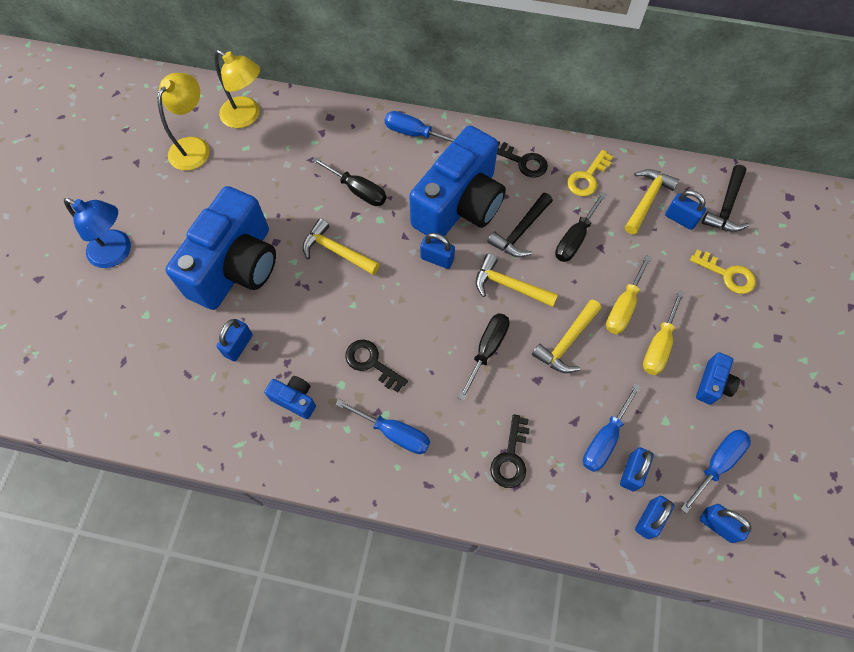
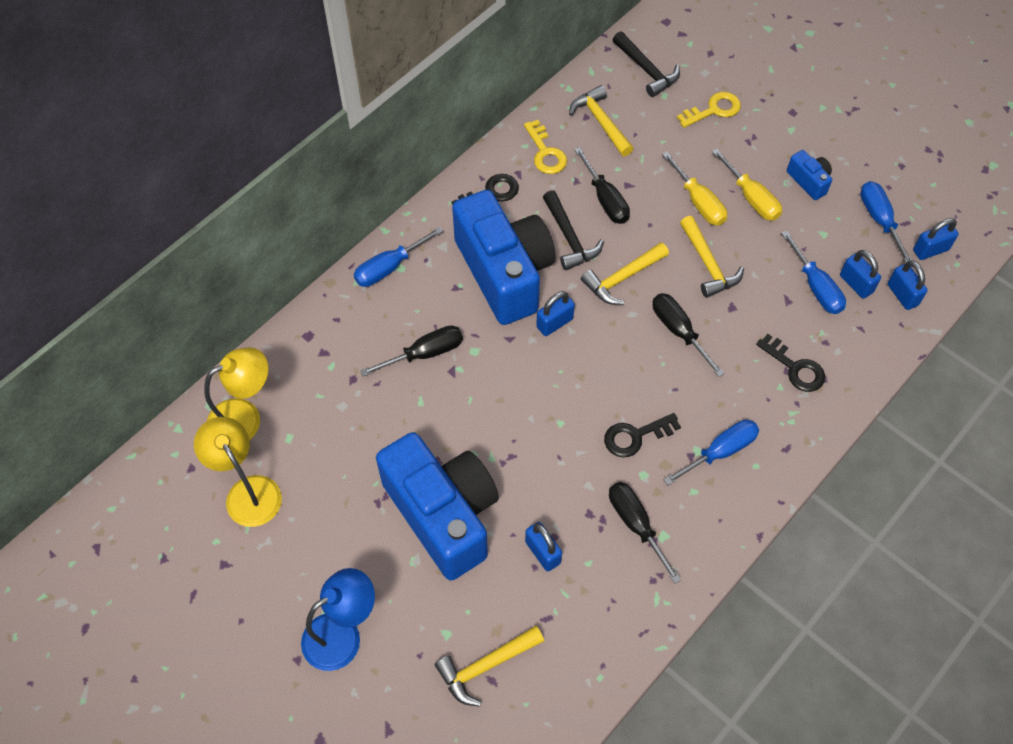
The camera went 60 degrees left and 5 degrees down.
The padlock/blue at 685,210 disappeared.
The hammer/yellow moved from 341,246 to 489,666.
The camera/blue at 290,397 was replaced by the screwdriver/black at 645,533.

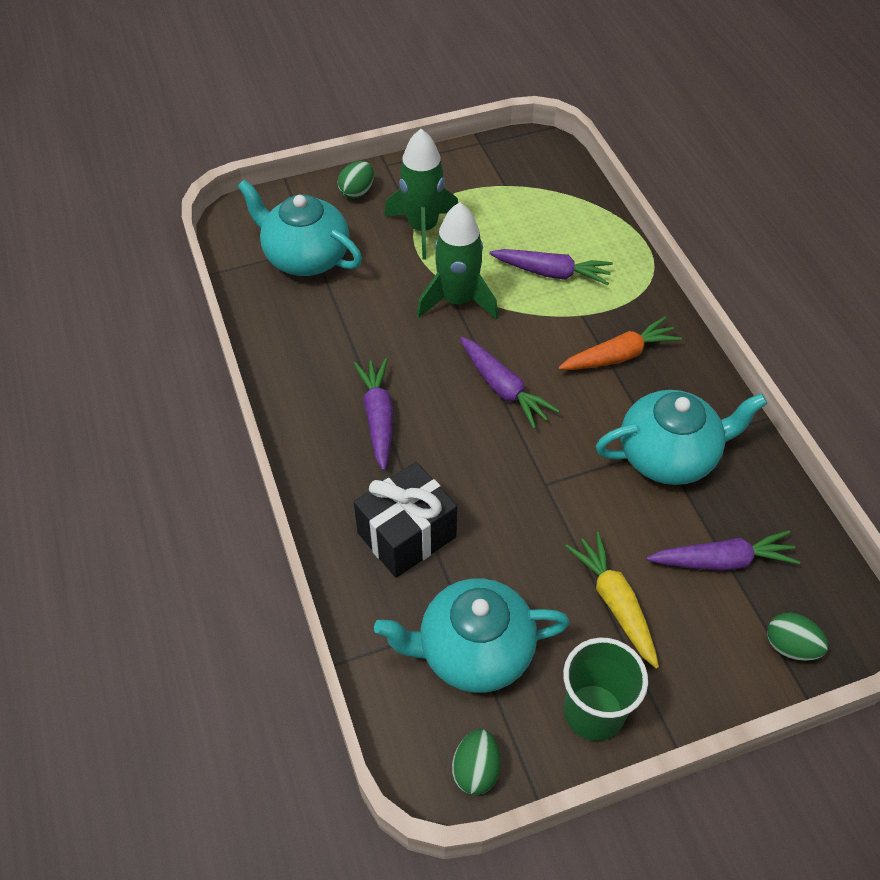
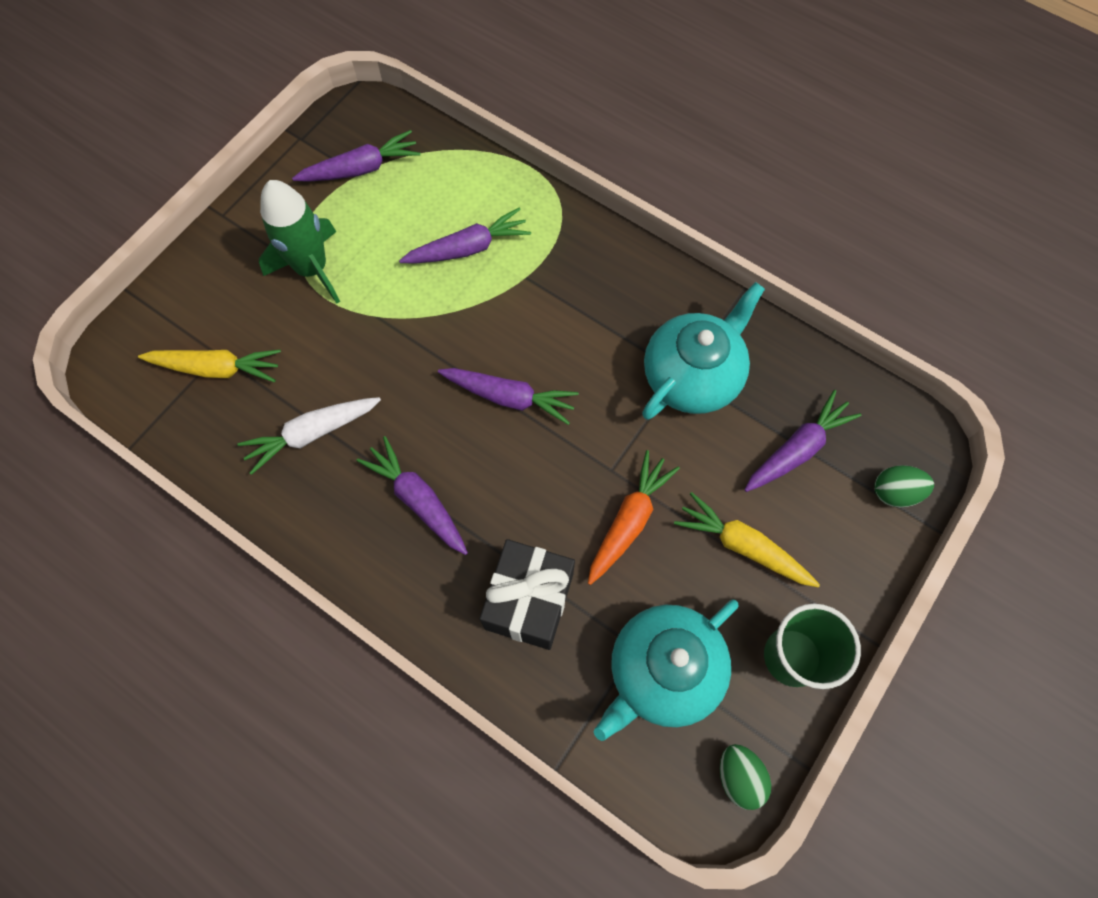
The camera went 35 degrees left and 15 degrees up.
The egg/green at 355,180 disappeared.
The teapot/turquoise at 299,227 was replaced by the carrot/yellow at 209,366.
The rocket/green at 457,261 disappeared.
The carrot/orange moved from 620,343 to 634,517.
The carrot/purple at 356,156 appeared.
The carrot/white at 309,436 appeared.

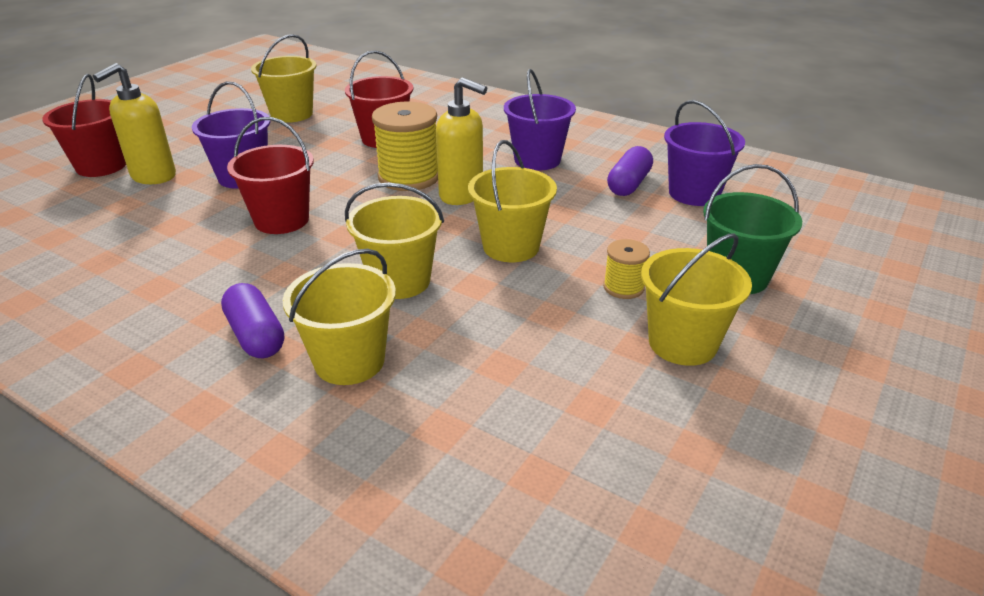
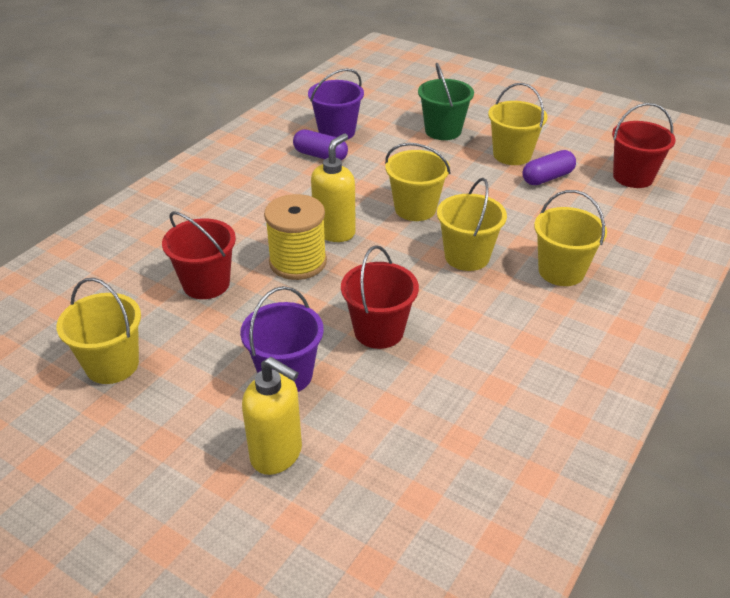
The camera went 90 degrees left and 5 degrees up.
The bucket/purple at 540,120 disappeared.
The bucket/red moved from 84,125 to 644,145.
The spool/yellow at 626,269 disappeared.
The capsule/purple moved from 252,320 to 549,167.

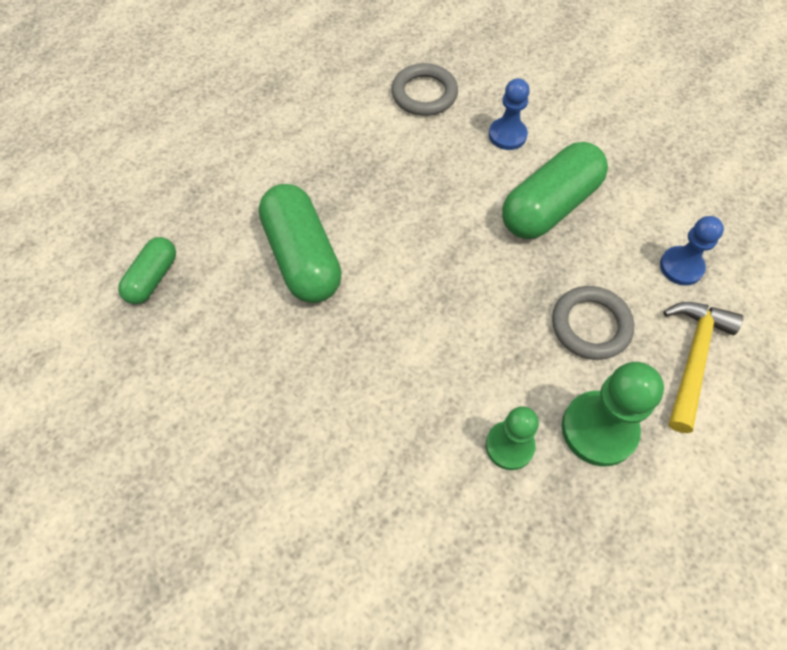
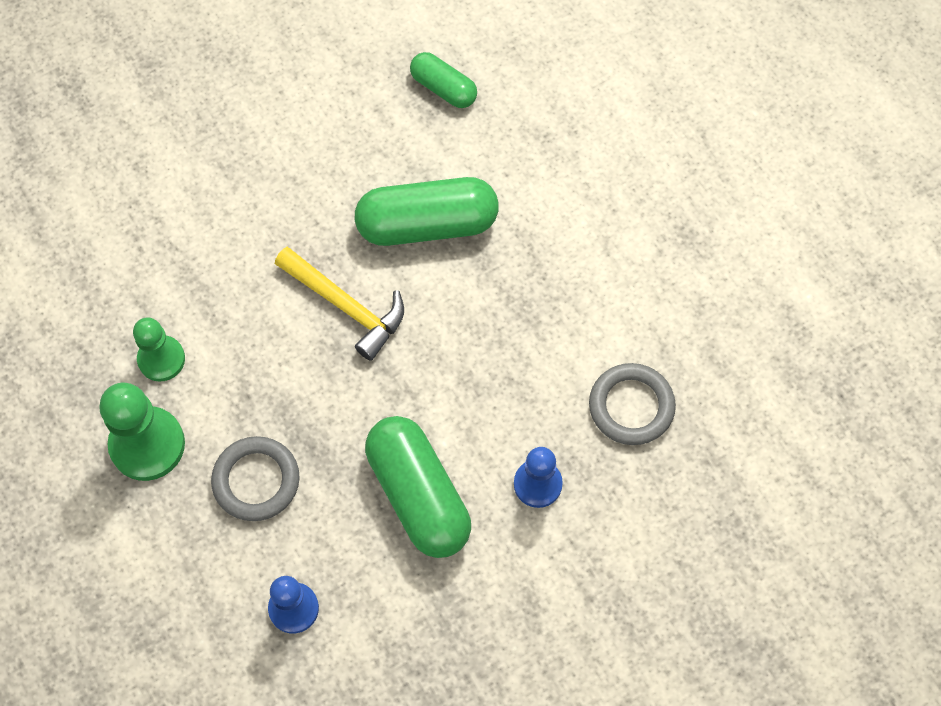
The camera went 105 degrees right and 5 degrees up.
The hammer/yellow moved from 703,367 to 339,304.

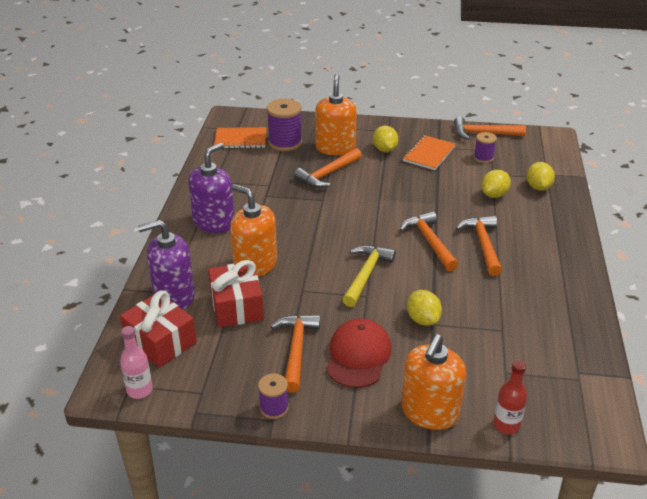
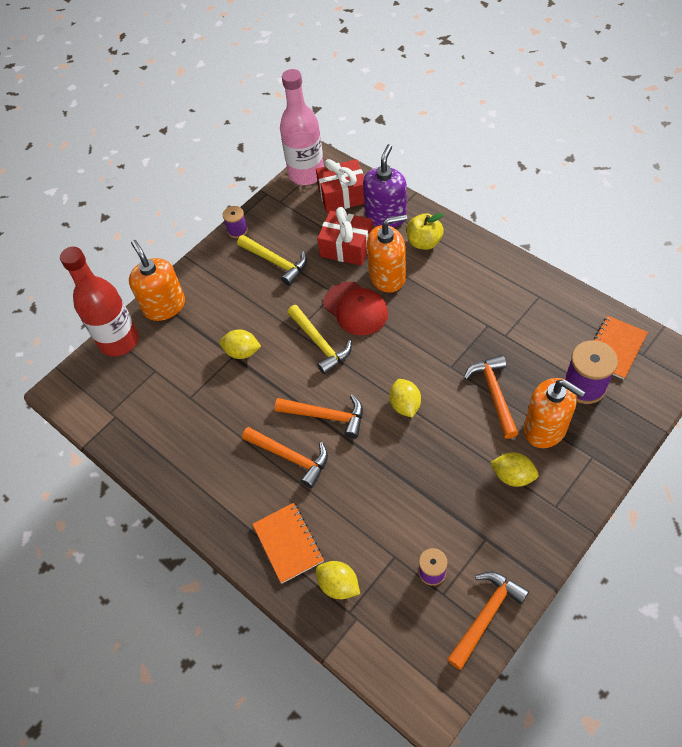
The camera went 130 degrees right and 20 degrees up.
The notebook/orange moved from 429,152 to 288,543.
The soap dispenser/purple at 211,188 disappeared.
The lemon/yellow moved from 496,184 to 405,398.
The hammer/orange at 295,354 became the hammer/yellow at 272,260.
The cap/red moved from 359,353 to 356,308.
The bottle/pink at 136,362 changed to 2.02 times the size.
The bottle/red at 510,397 changed to 2.02 times the size.
The apple/yellow at 425,231 appeared.

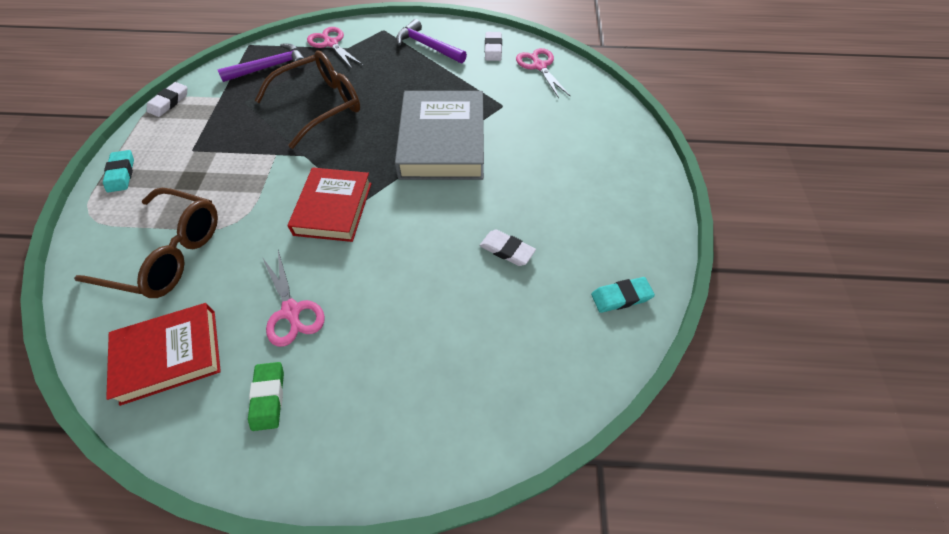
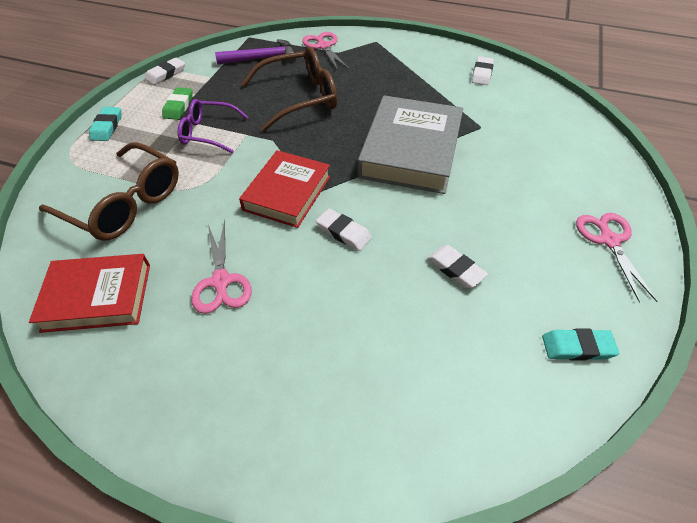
The camera went 15 degrees right and 5 degrees down.
The hammer/purple at 431,41 disappeared.
The scissors/pink moved from 543,73 to 616,258.
The eraser/green moved from 266,396 to 177,103.
The glasses/purple at 213,126 appeared.
The eraser/white at 344,229 appeared.

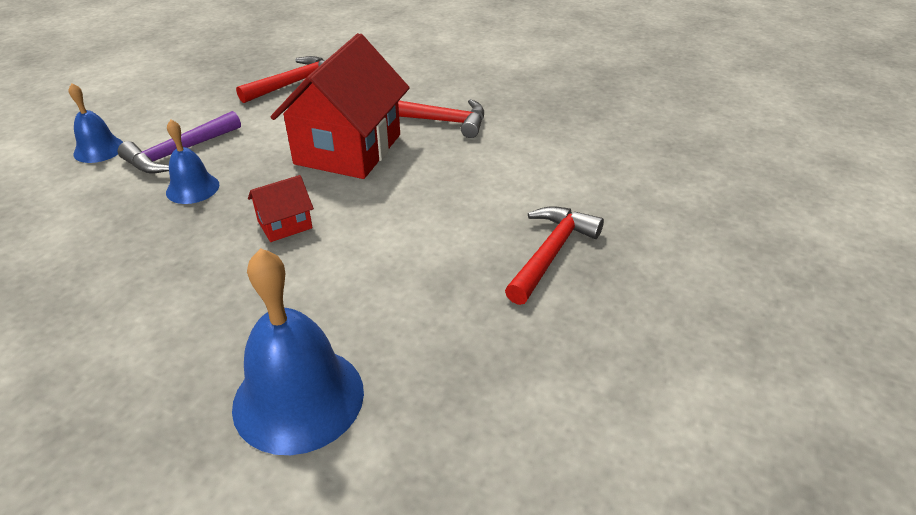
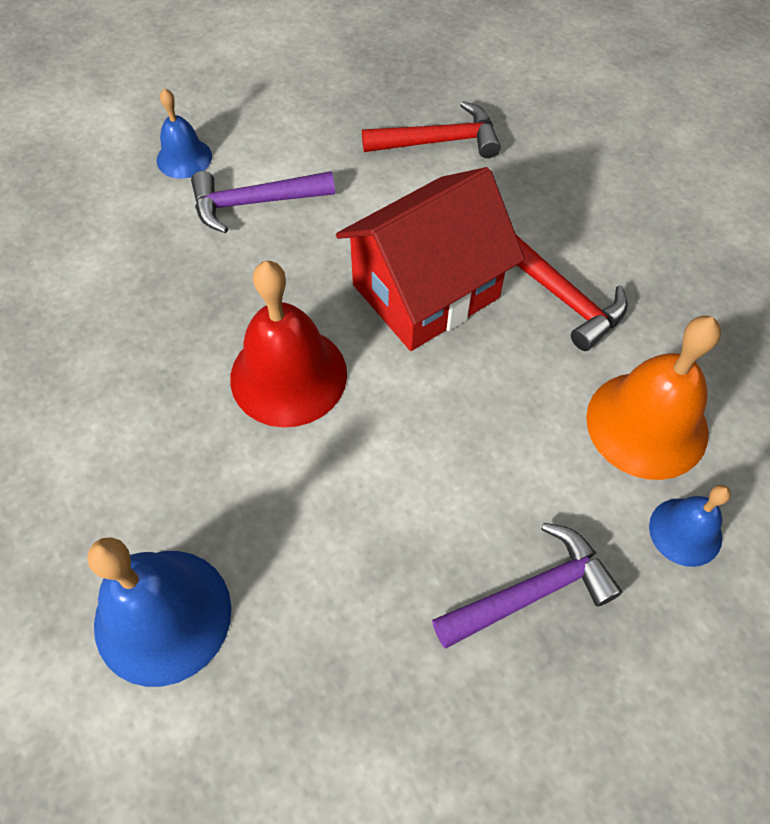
The camera went 35 degrees right and 20 degrees up.
The bell/blue moved from 193,162 to 690,526.
The house/red at 281,208 was replaced by the bell/red at 288,344.
The hammer/red at 554,255 became the hammer/purple at 527,585.
The bell/orange at 653,398 appeared.

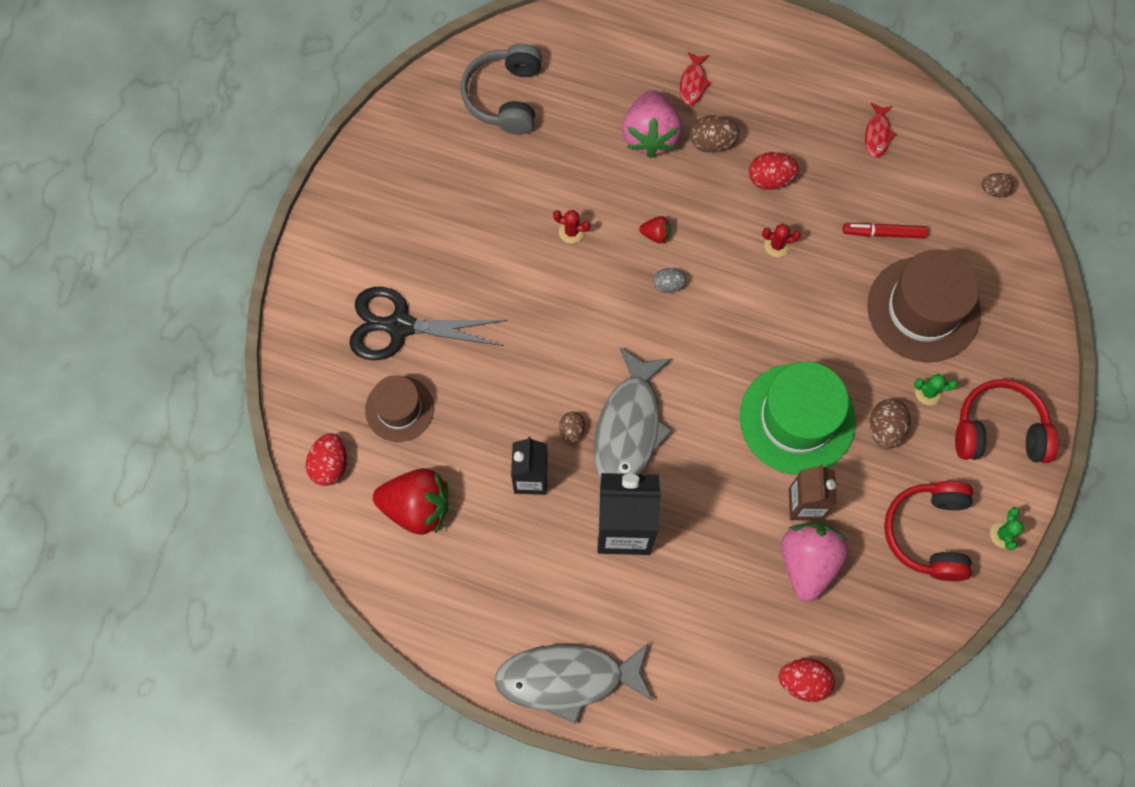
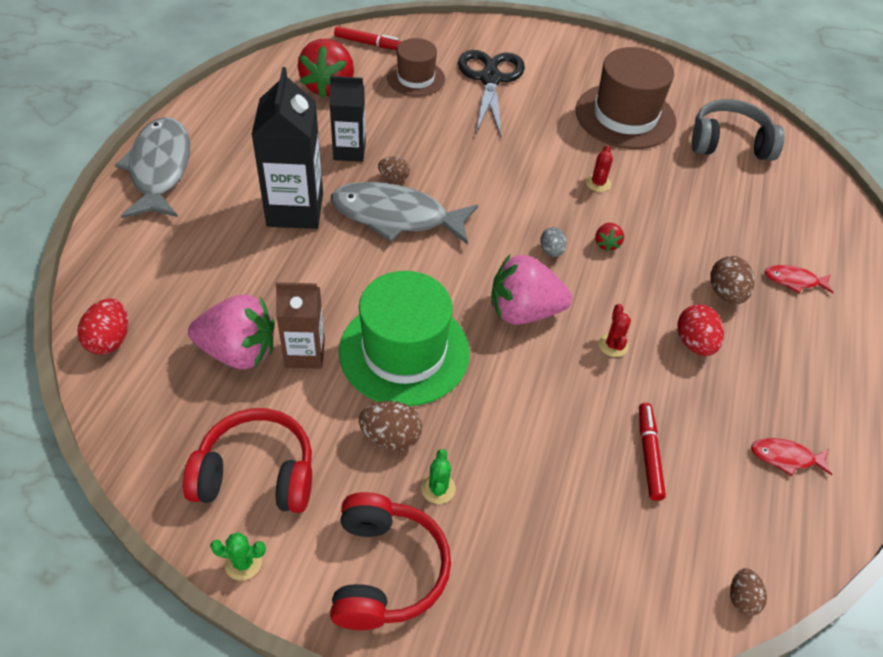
The camera went 85 degrees right and 20 degrees down.
The strawberry/pink moved from 652,124 to 531,290.
The hat/brown moved from 924,305 to 626,98.
The egg/red at 326,459 was replaced by the marker/red at 368,38.

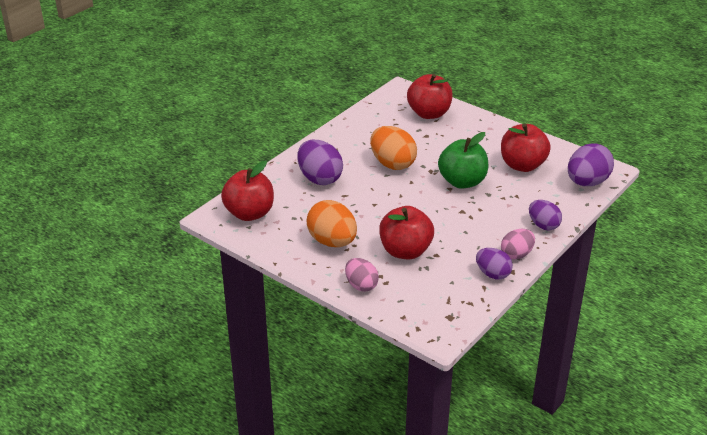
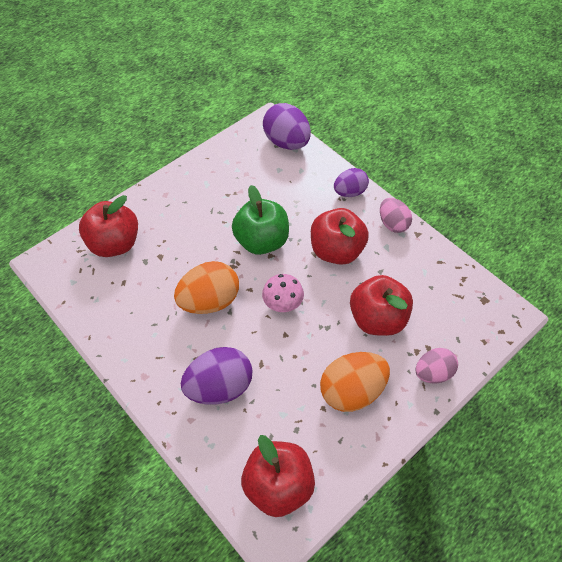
The camera went 80 degrees left and 20 degrees up.
The apple/red moved from 526,148 to 340,236.
The egg/purple at 494,264 disappeared.
The mushroom/pink at 283,293 appeared.

